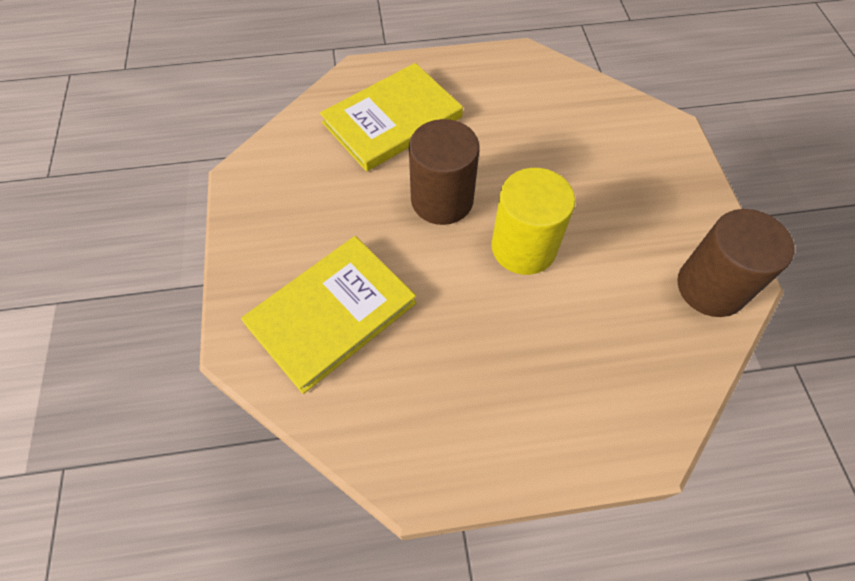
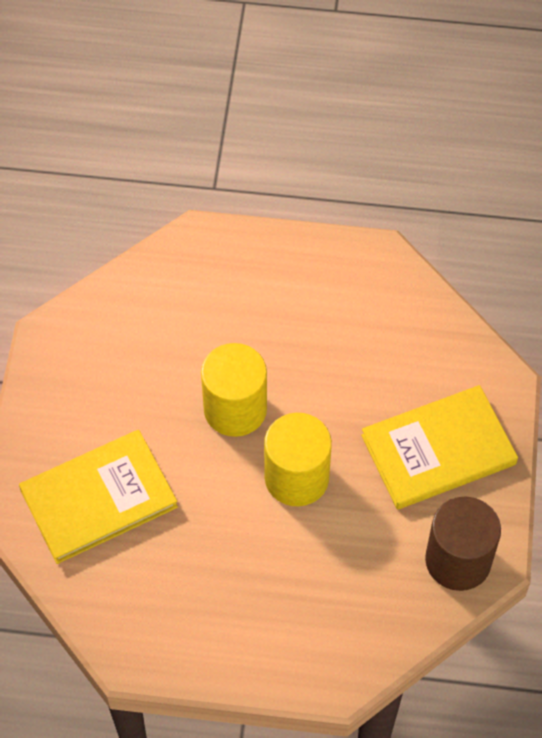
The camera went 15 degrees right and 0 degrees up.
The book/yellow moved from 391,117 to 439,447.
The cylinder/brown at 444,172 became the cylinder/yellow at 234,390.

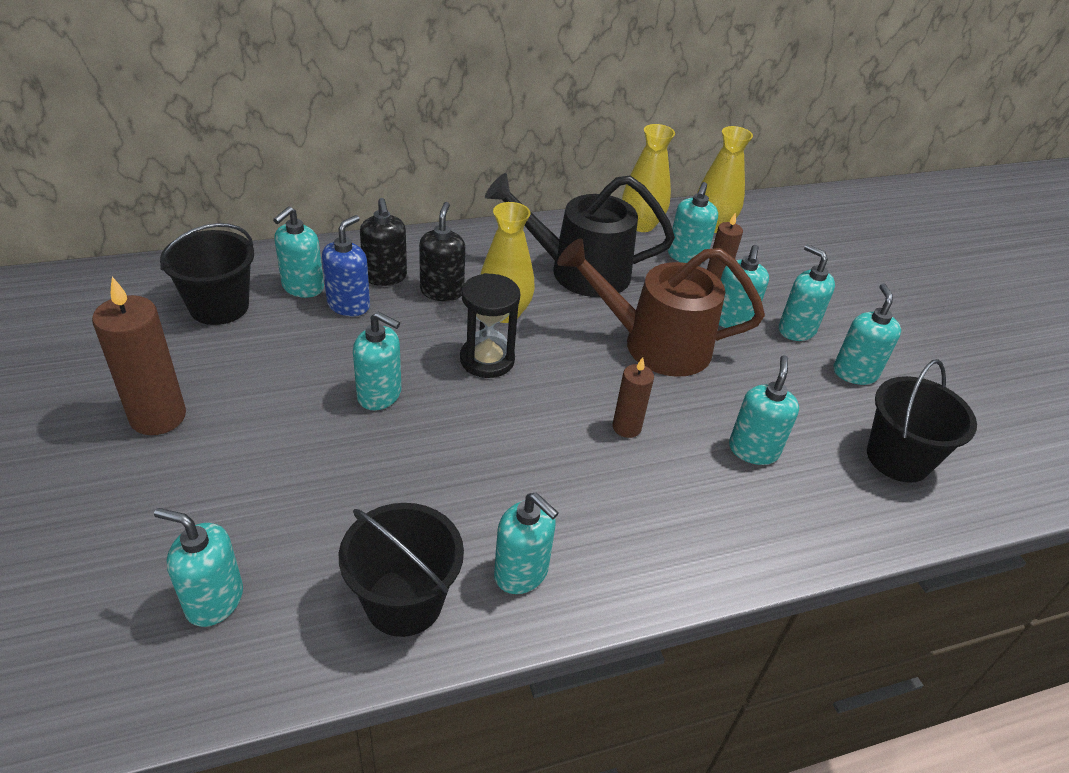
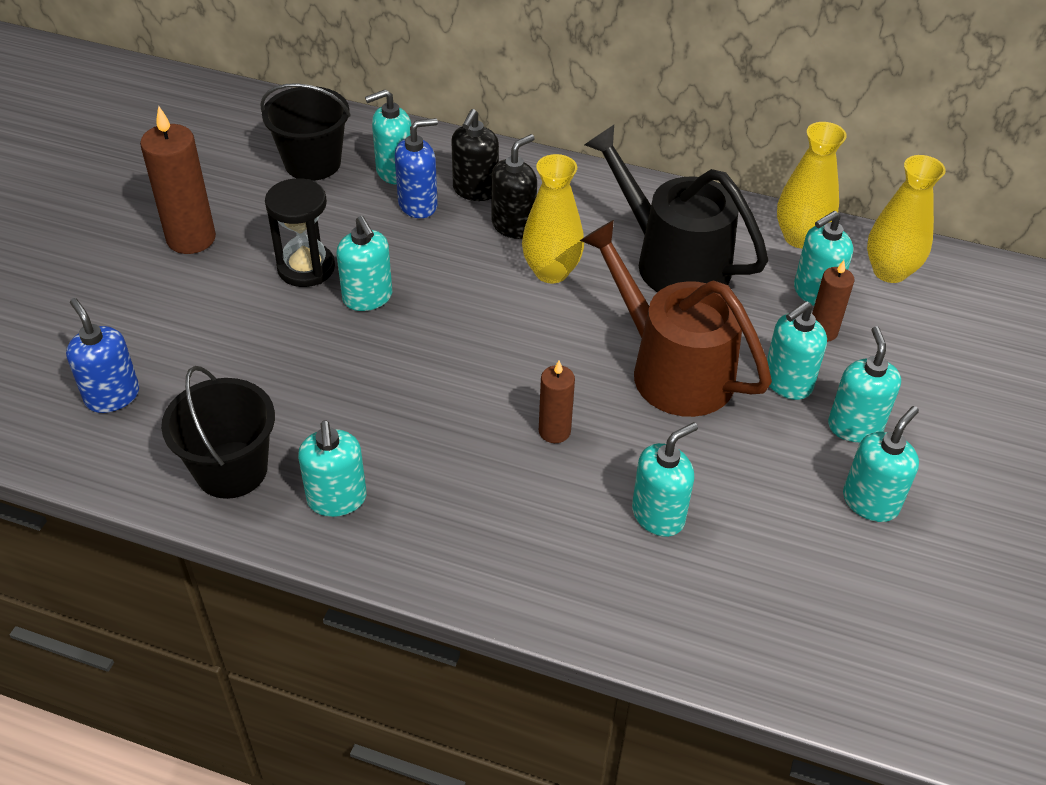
The camera went 40 degrees right and 5 degrees up.
The hourglass/black moved from 490,325 to 300,232.
The bucket/black at 922,421 disappeared.
The soap dispenser/turquoise at 198,567 became the soap dispenser/blue at 102,355.

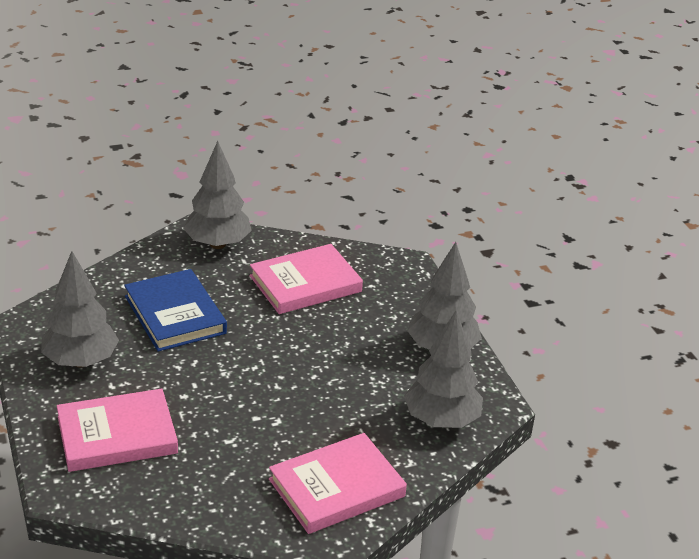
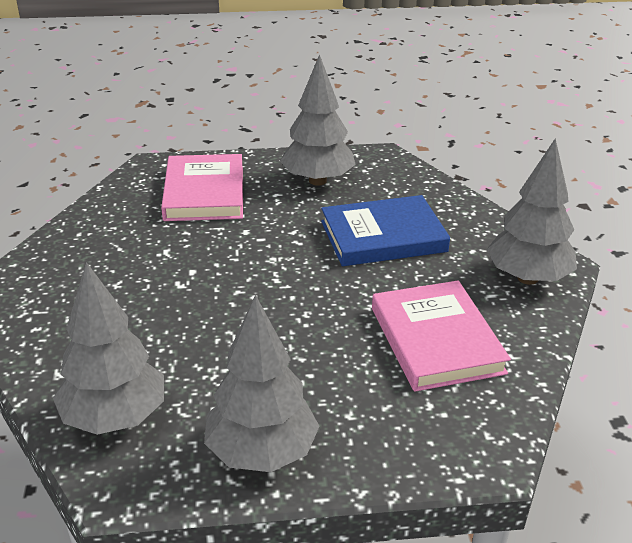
The camera went 105 degrees right and 0 degrees up.
The book/pink at 338,483 disappeared.

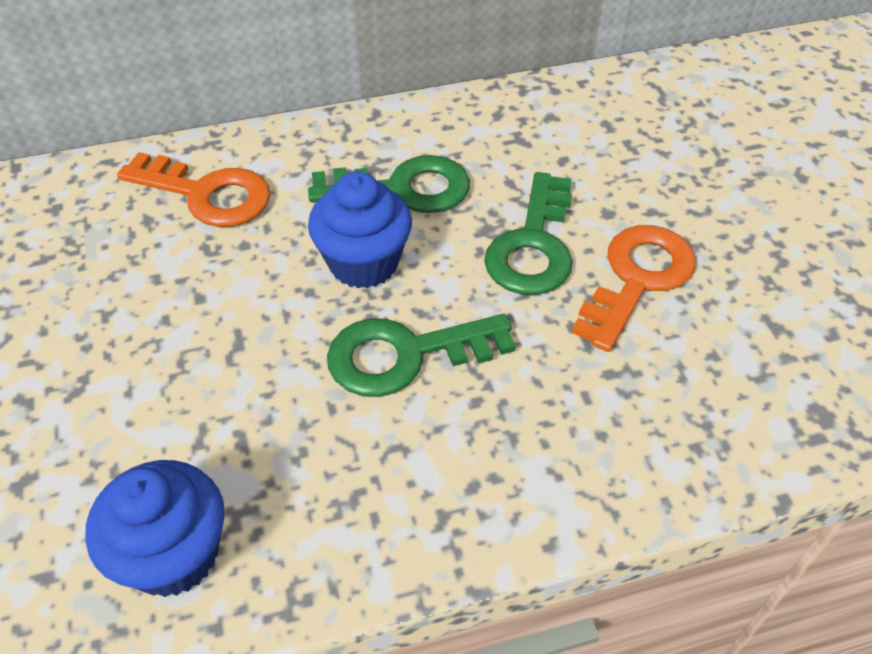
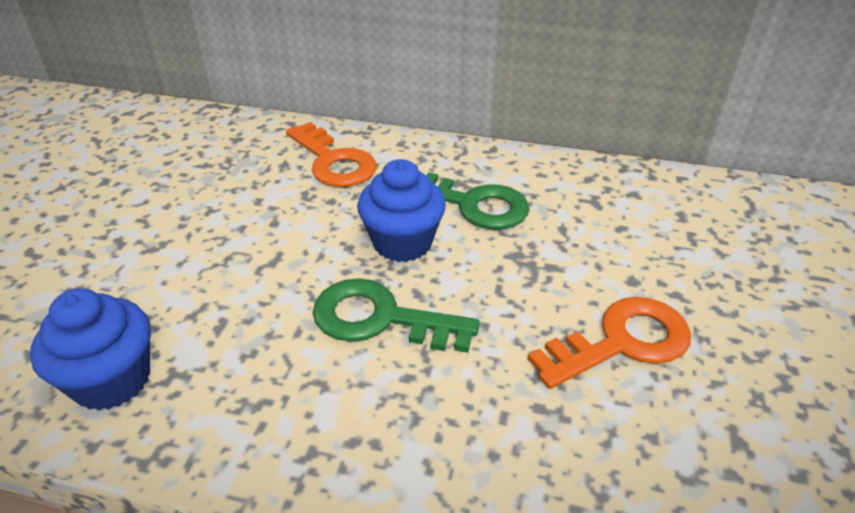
The camera went 30 degrees right and 10 degrees down.
The key/green at 528,233 disappeared.

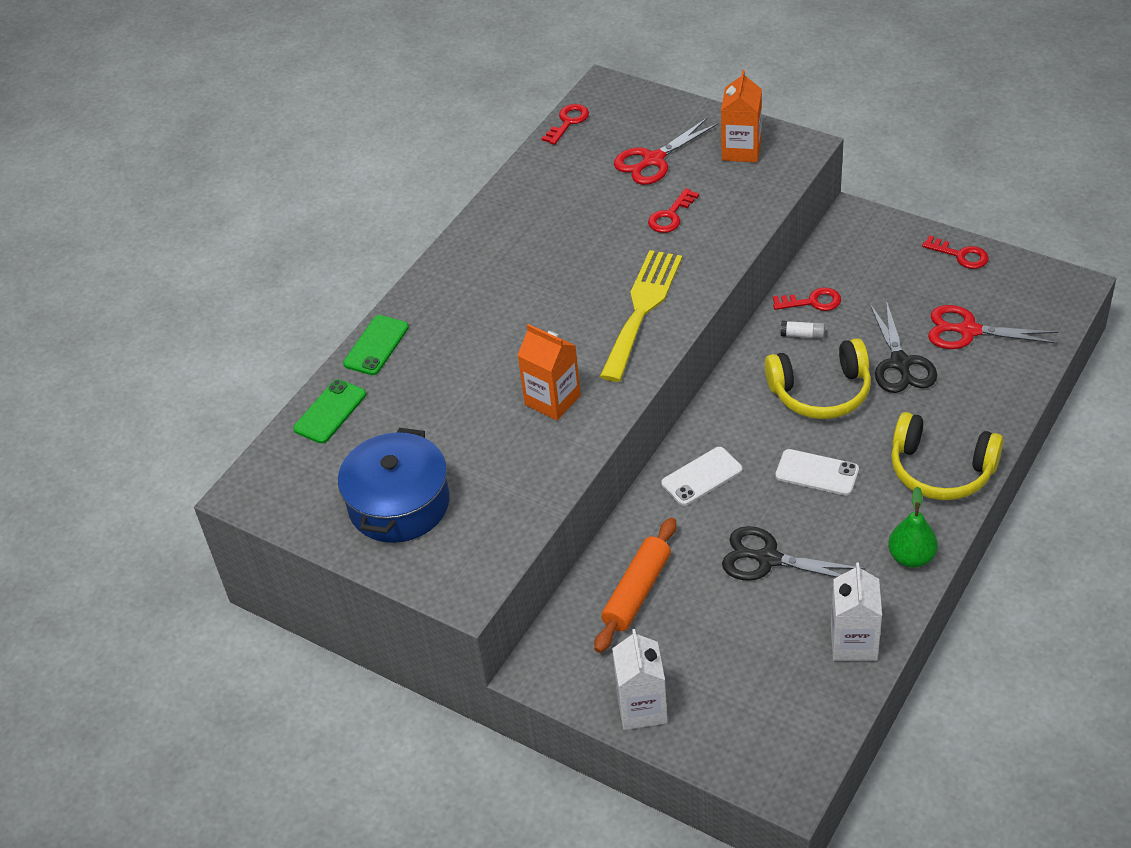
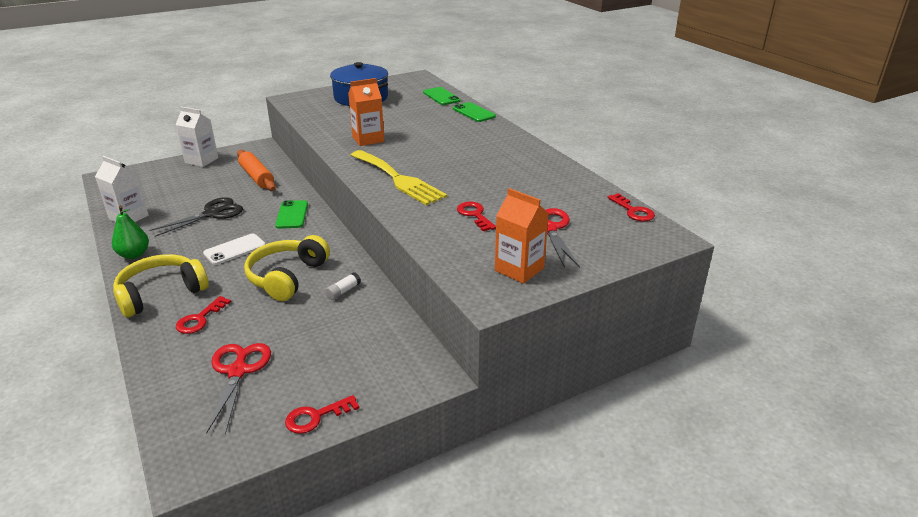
The camera went 115 degrees right and 15 degrees down.
The key/red moved from 807,299 to 203,315.
The scissors/black at 903,347 disappeared.
The scissors/red at 993,327 turned 45 degrees counterclockwise.
The phone/white at 701,476 became the phone/green at 291,214.

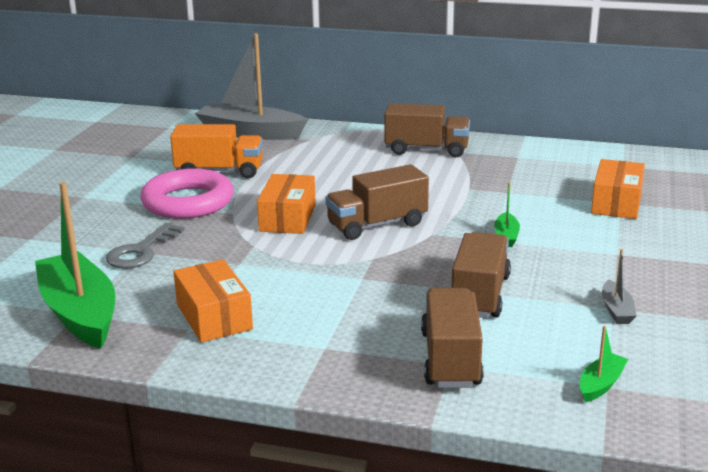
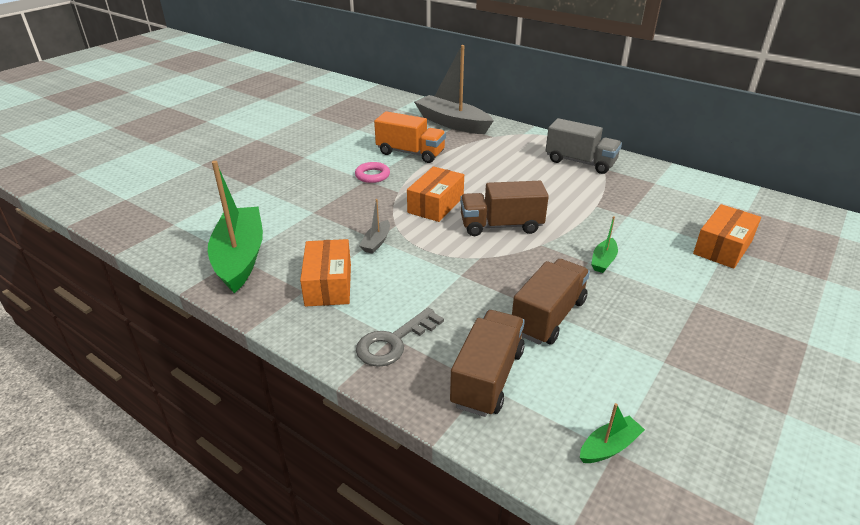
The camera went 20 degrees right and 10 degrees up.
The truck/brown at 427,130 became the truck/grey at 583,146.
The ring/pink at 187,194 changed to 0.50 times the size.
The key/grey moved from 145,246 to 400,337.
The boat/grey moved from 619,286 to 374,226.

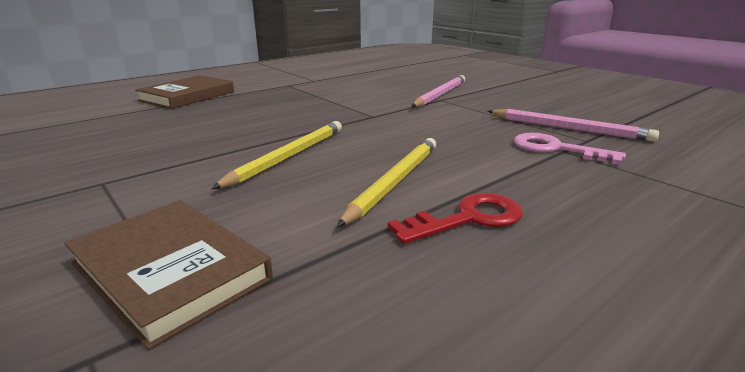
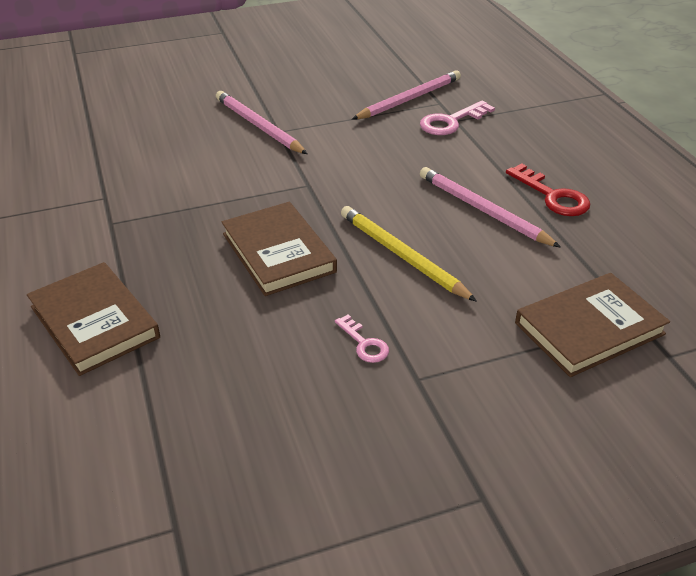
The camera went 70 degrees left and 15 degrees up.
The pencil/yellow at 386,182 became the pencil/pink at 490,207.
The key/red at 455,218 turned 150 degrees clockwise.
The book/brown at 279,249 appeared.
The key/pink at 362,339 appeared.

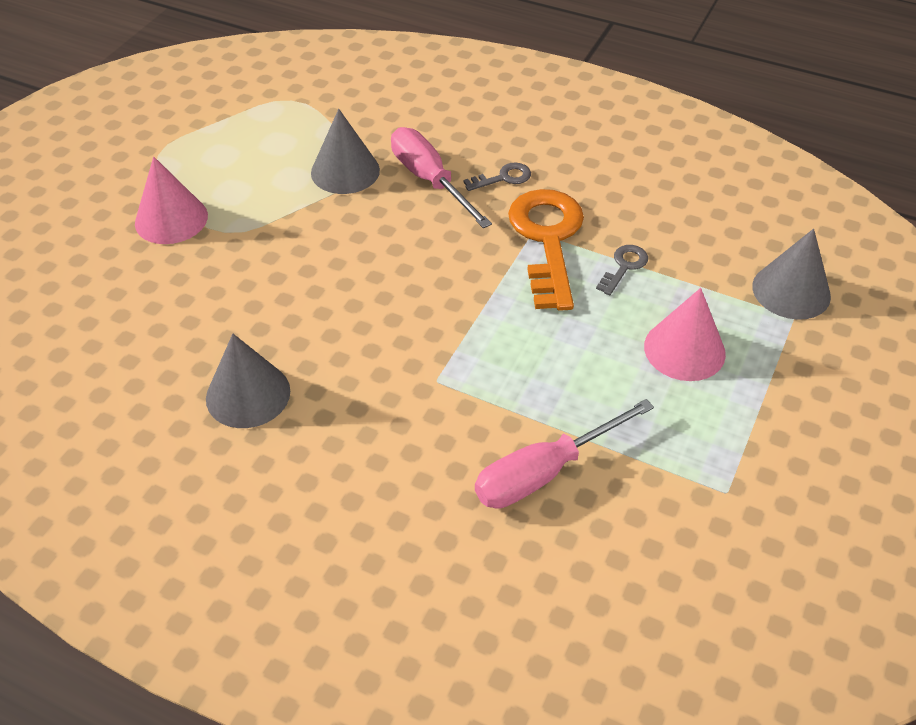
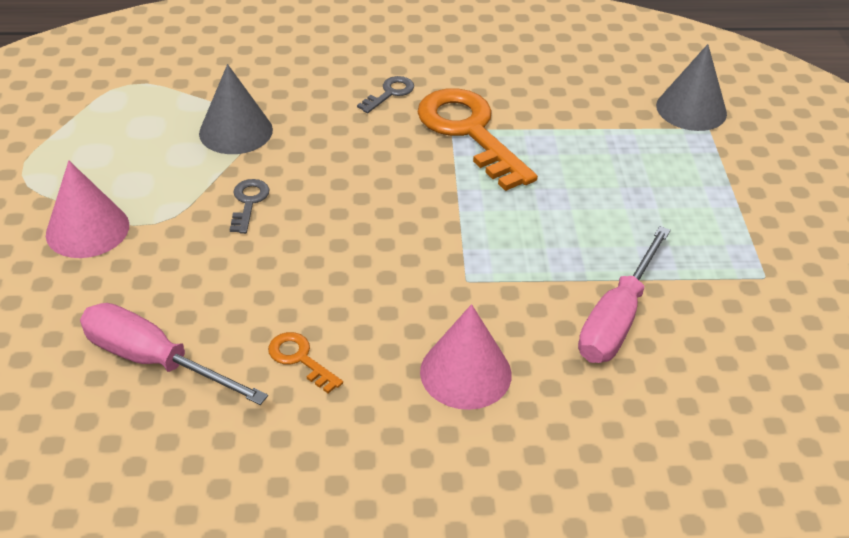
The camera went 30 degrees left and 5 degrees down.
The screwdriver/pink moved from 441,177 to 174,354.
The key/grey moved from 622,270 to 250,206.
The cone/pink moved from 685,334 to 466,357.
The cone/grey at 248,381 was replaced by the key/orange at 305,363.

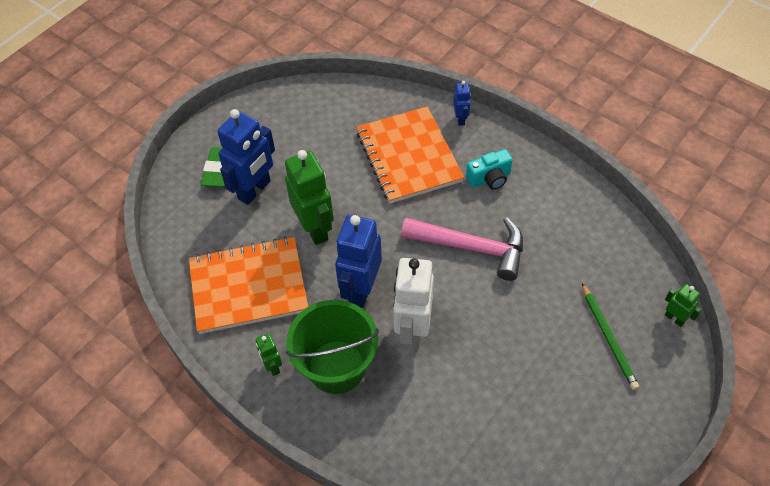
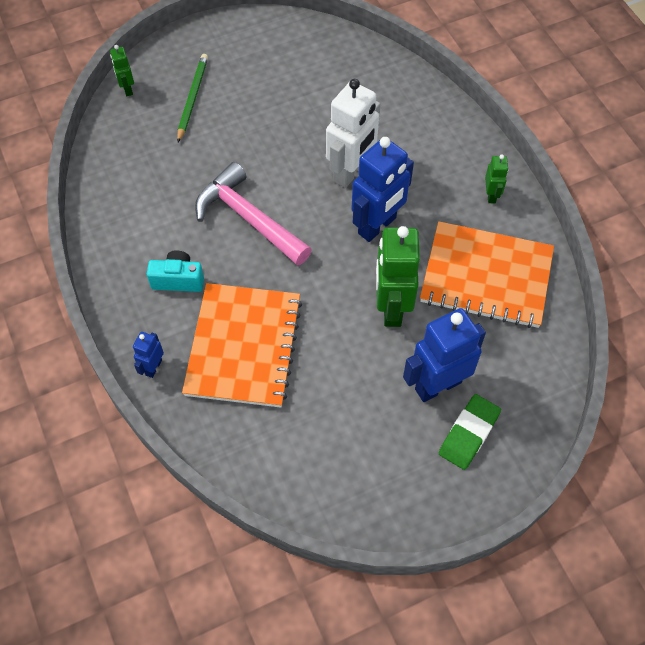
The camera went 155 degrees left and 5 degrees up.
The bucket/green at 332,347 disappeared.

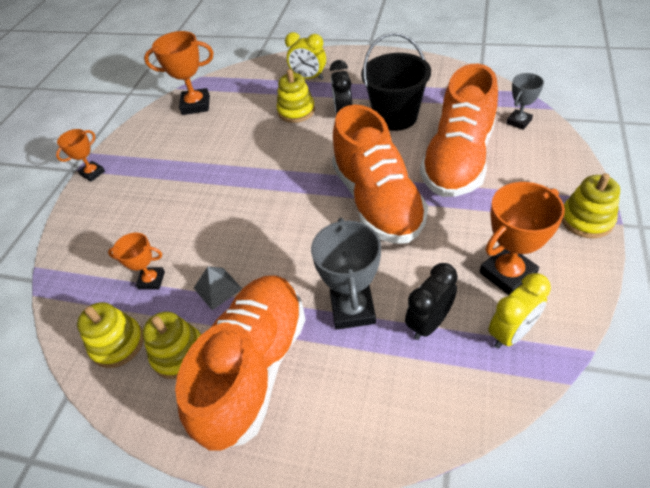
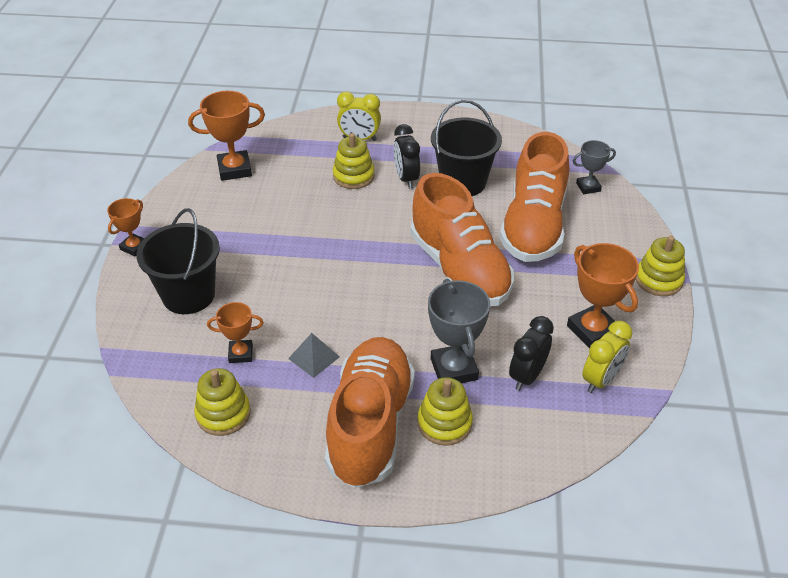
The camera went 15 degrees left and 5 degrees down.
The trophy/grey at 525,101 turned 45 degrees clockwise.
The trophy/orange at 522,238 turned 75 degrees counterclockwise.
The stacking toy/yellow moved from 171,345 to 445,411.
The bucket/black at 178,261 appeared.

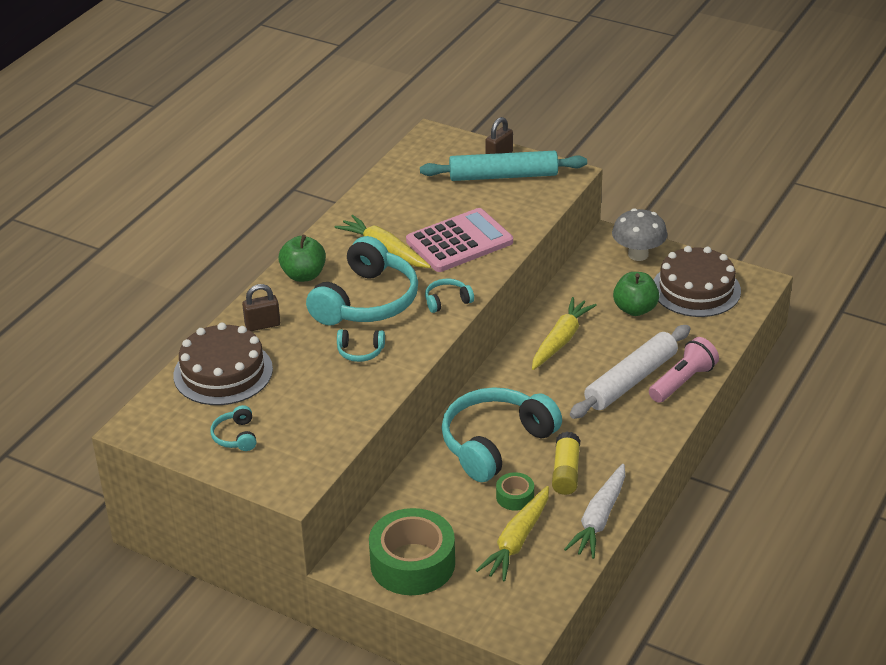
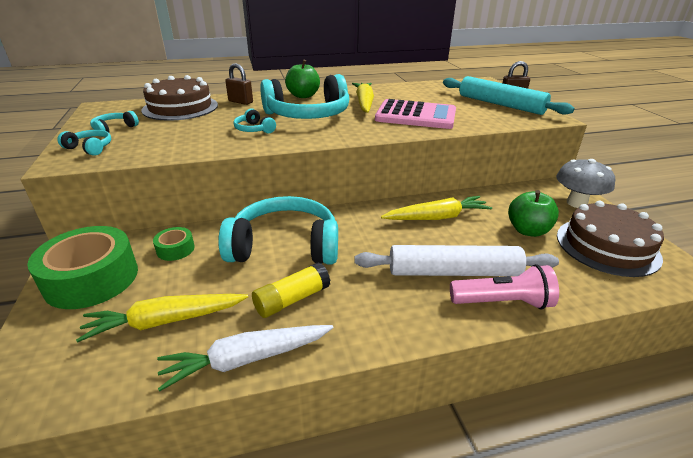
The camera went 45 degrees right and 5 degrees down.
The headphones/turquoise moved from 449,296 to 84,143.
The tape/green moved from 515,491 to 174,244.

